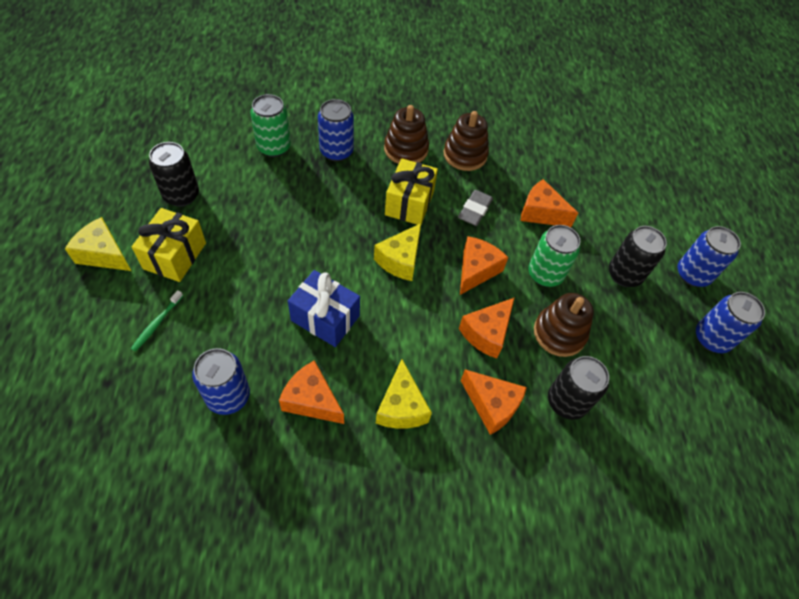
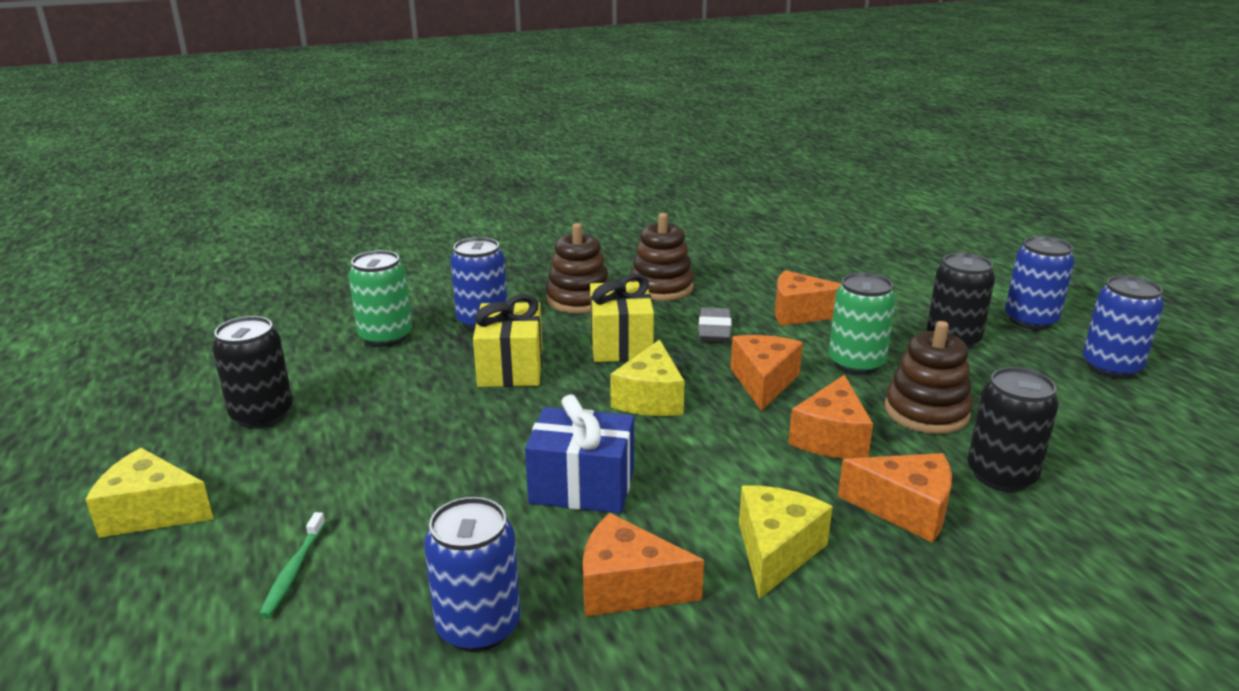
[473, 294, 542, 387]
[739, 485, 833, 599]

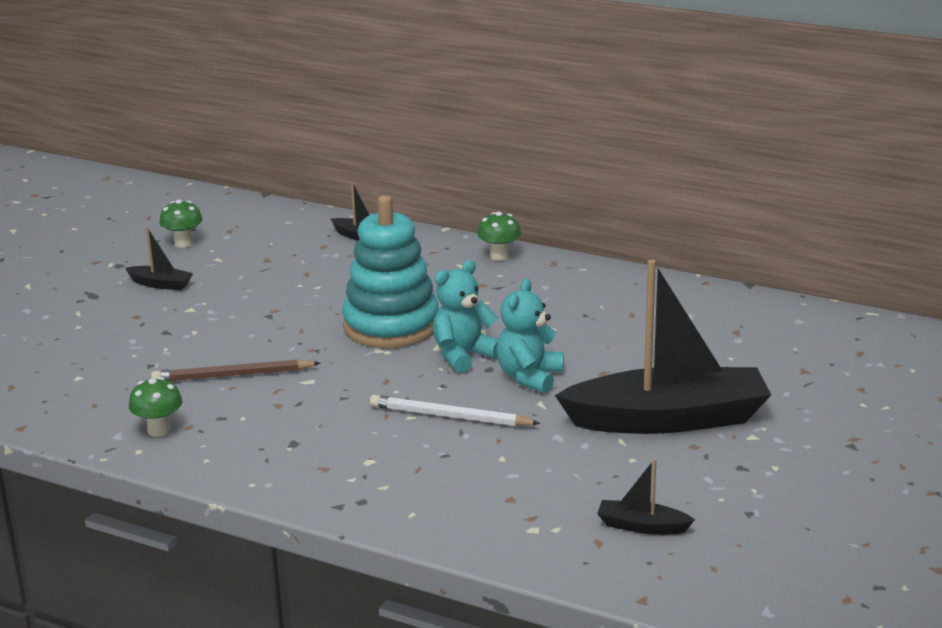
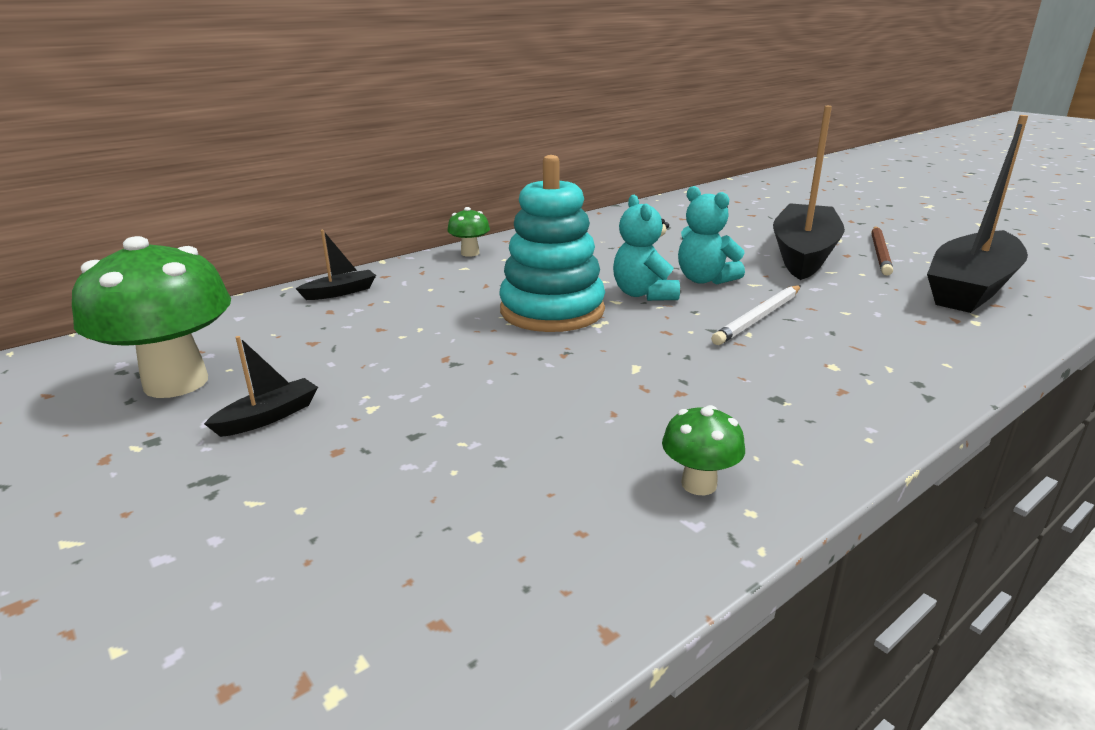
[872, 227, 893, 276]
[72, 236, 231, 398]
[927, 115, 1028, 313]

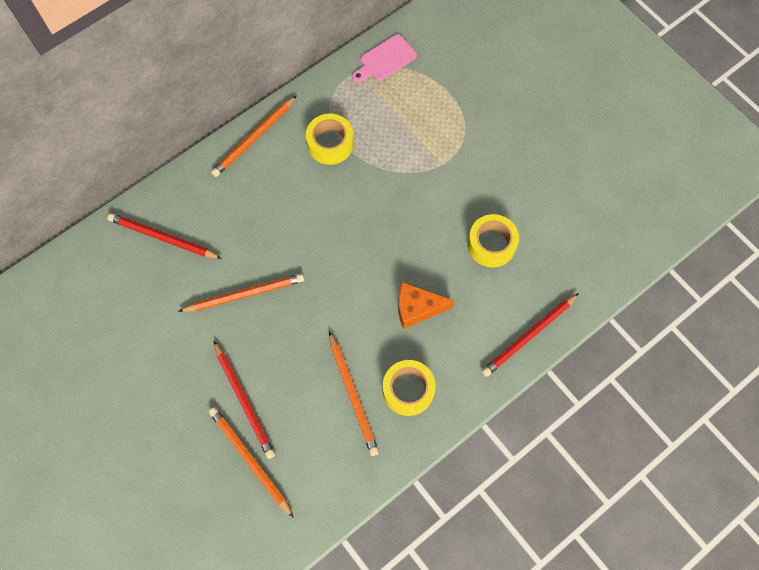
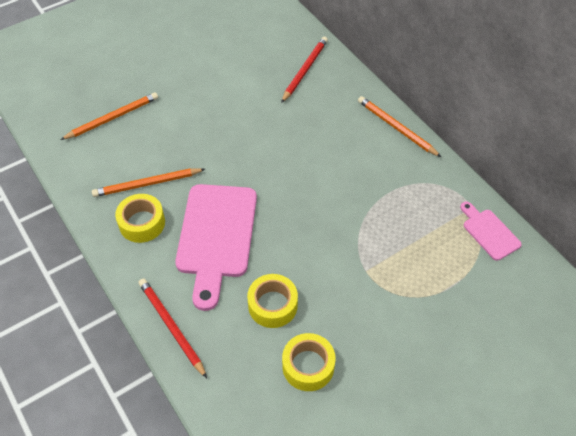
[178, 274, 304, 312] (first image)
[214, 341, 275, 459] (first image)
[282, 333, 336, 391]
[175, 184, 257, 311]

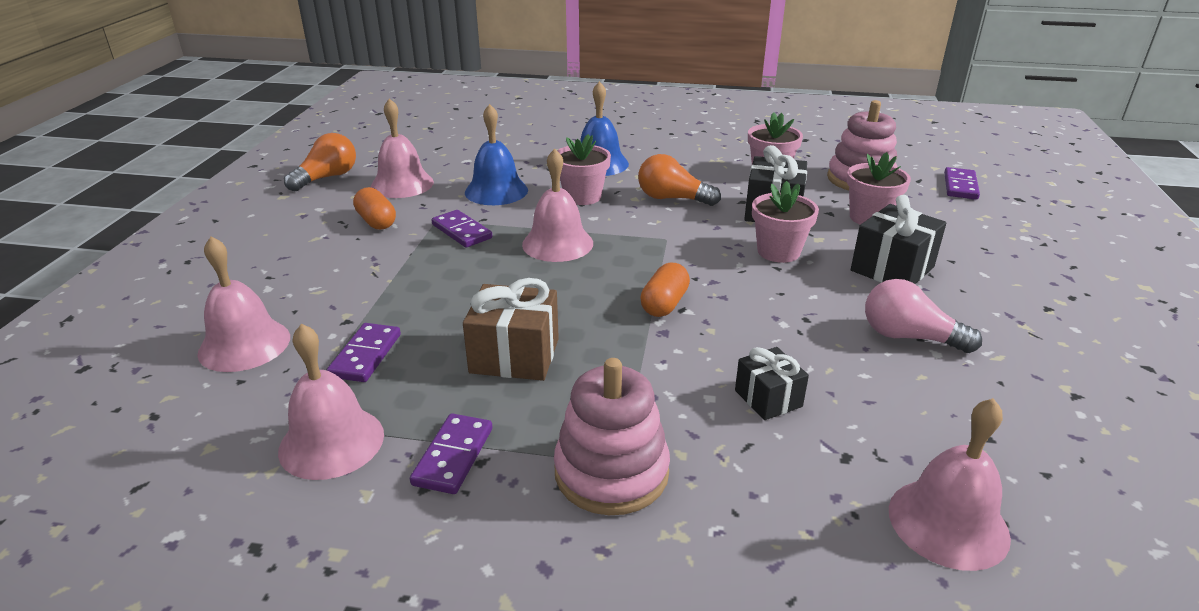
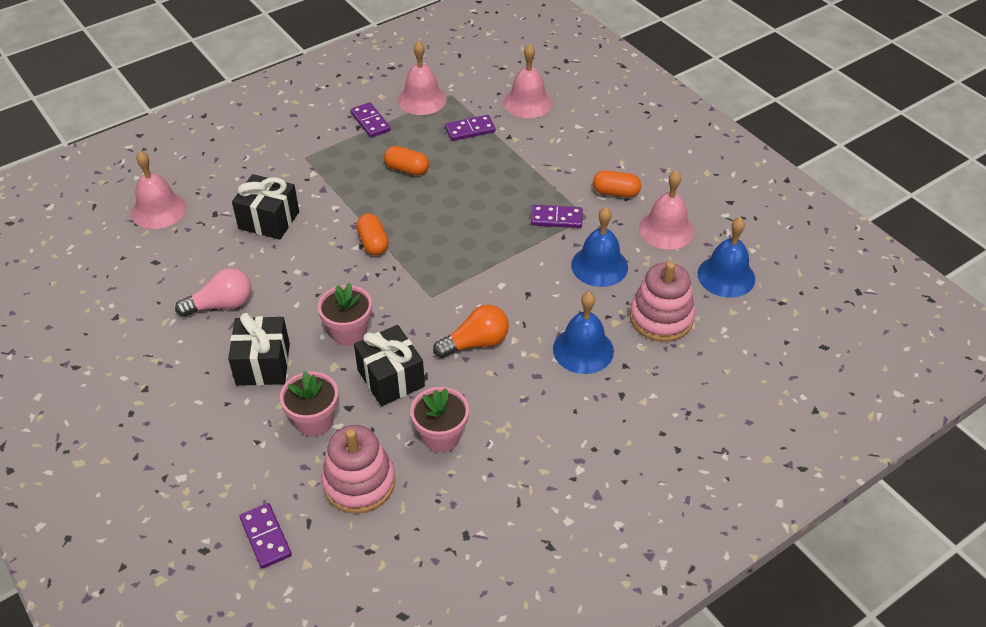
[284, 133, 356, 191] (first image)
[445, 115, 496, 141]
[384, 146, 429, 176]
[522, 149, 593, 262] (first image)
[630, 262, 695, 342]
[557, 134, 611, 205] (first image)
[232, 174, 299, 240]
[698, 217, 755, 298]

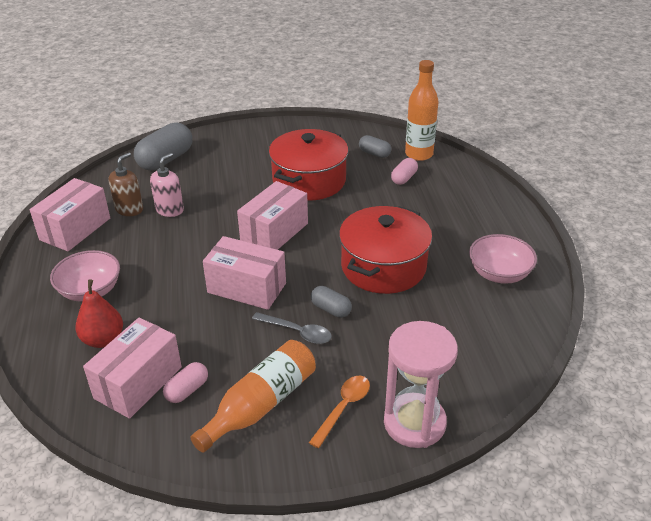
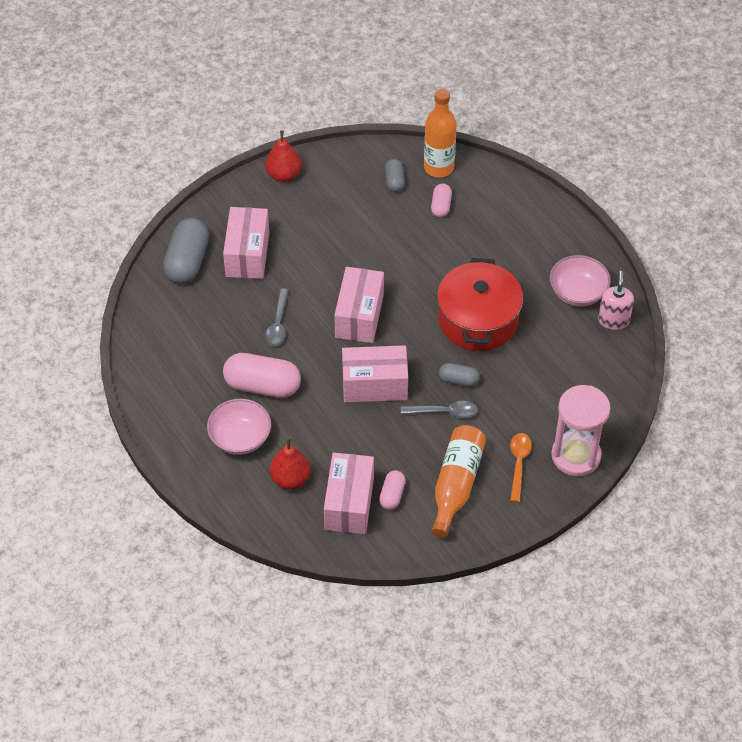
[223, 207, 269, 279]
[108, 153, 143, 216] (first image)
[598, 271, 634, 330]
[269, 129, 348, 201] (first image)
[385, 159, 405, 192]
[223, 353, 301, 398]
[265, 130, 302, 182]
[265, 288, 289, 346]

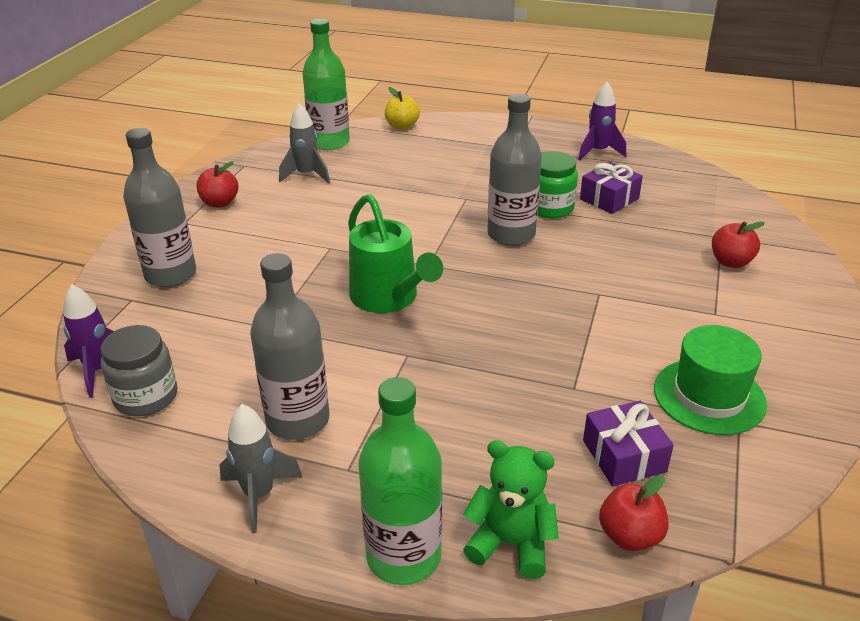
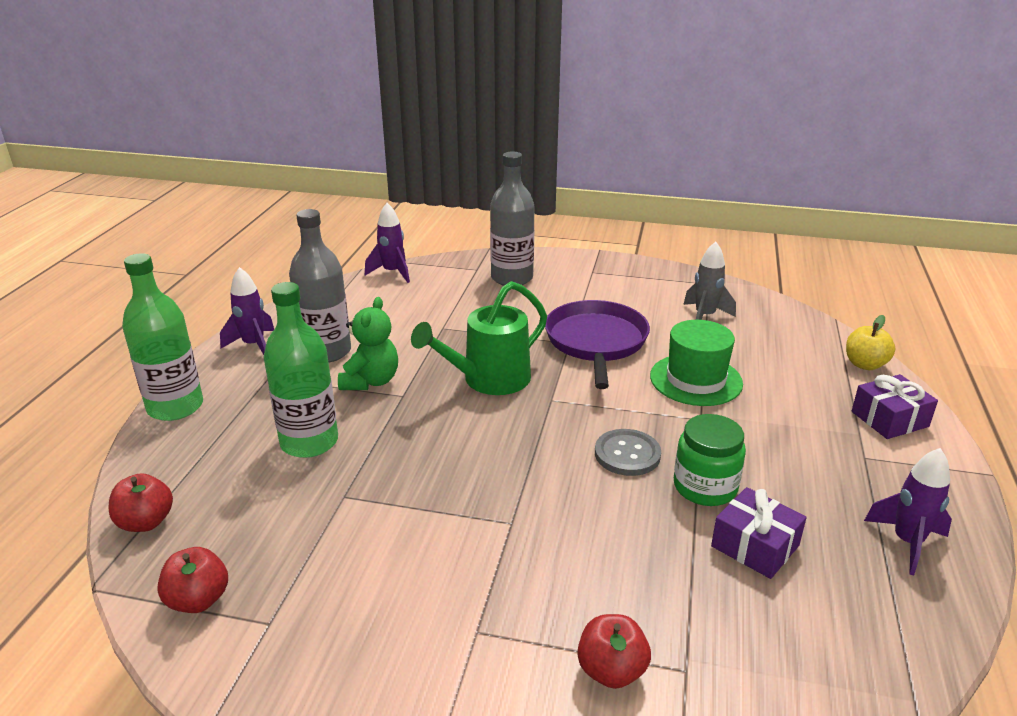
[100, 325, 177, 416] (first image)
[157, 547, 228, 613]
[220, 267, 274, 355]
[263, 282, 338, 458]
[338, 297, 398, 390]
[595, 429, 661, 476]
[852, 374, 938, 439]
[650, 320, 743, 406]
[545, 300, 650, 389]

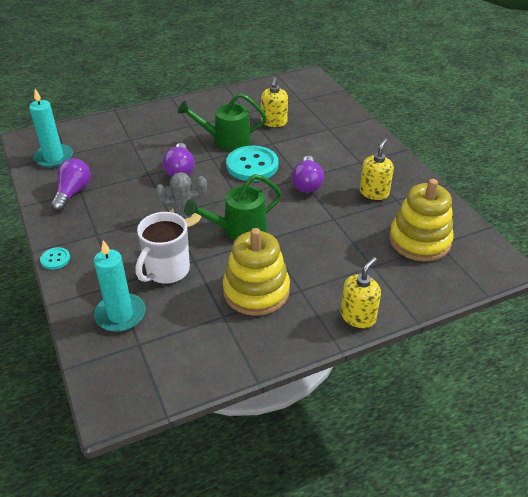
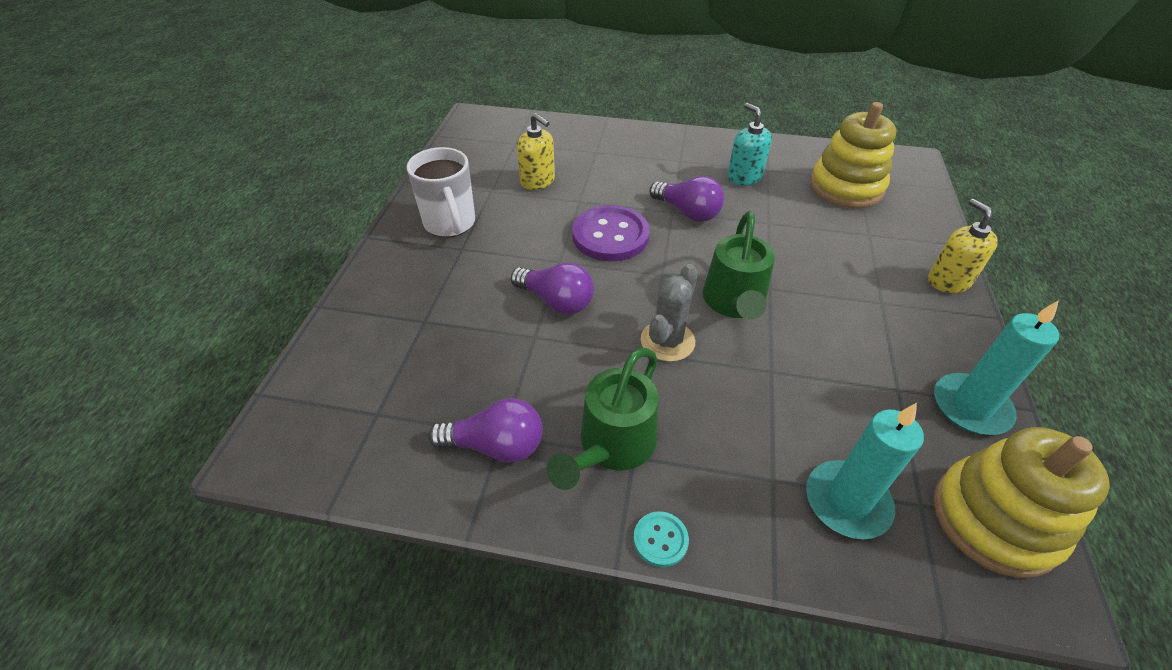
[934, 300, 1059, 435]
[428, 398, 543, 463]
[407, 147, 475, 237]
[546, 348, 659, 490]
[933, 427, 1110, 578]
[572, 205, 650, 261]
[727, 103, 772, 186]

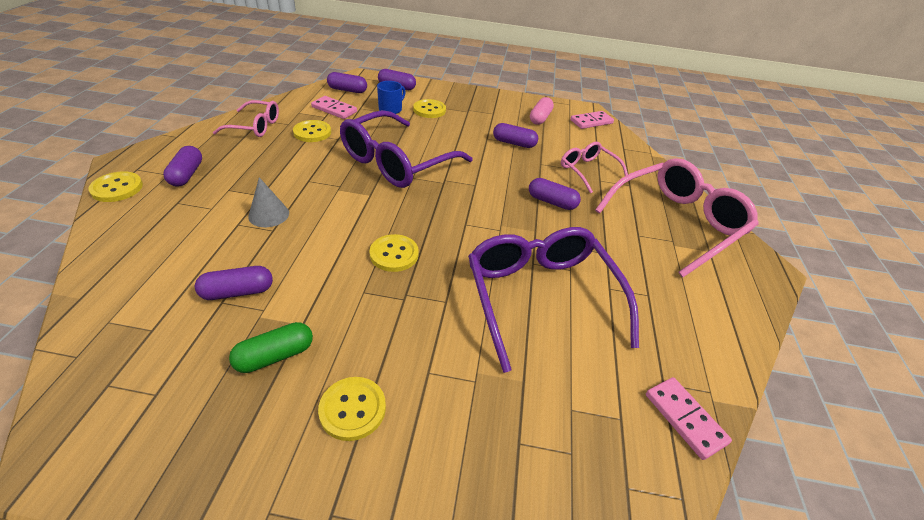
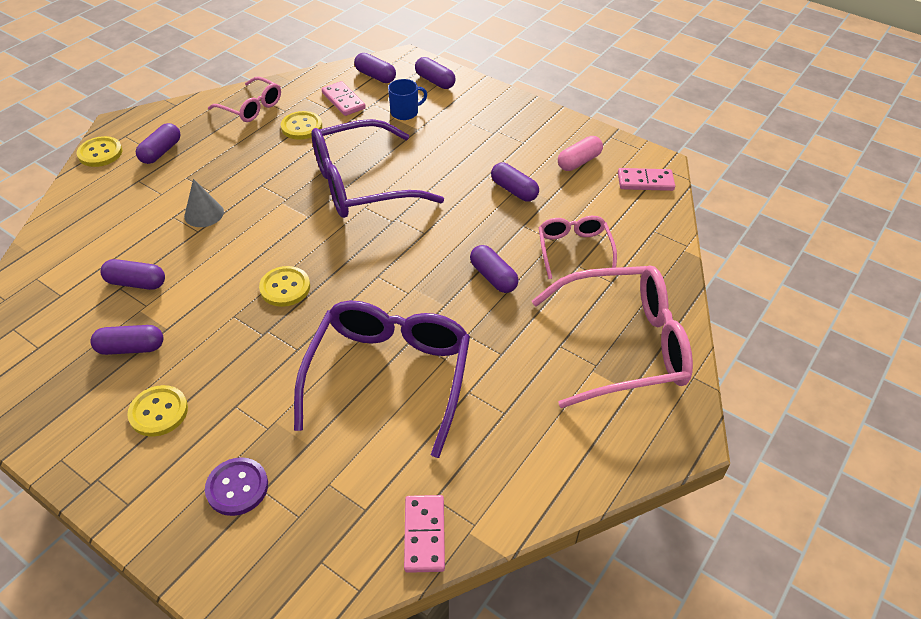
[90, 325, 163, 355]
[413, 99, 446, 118] (first image)
[205, 457, 268, 516]

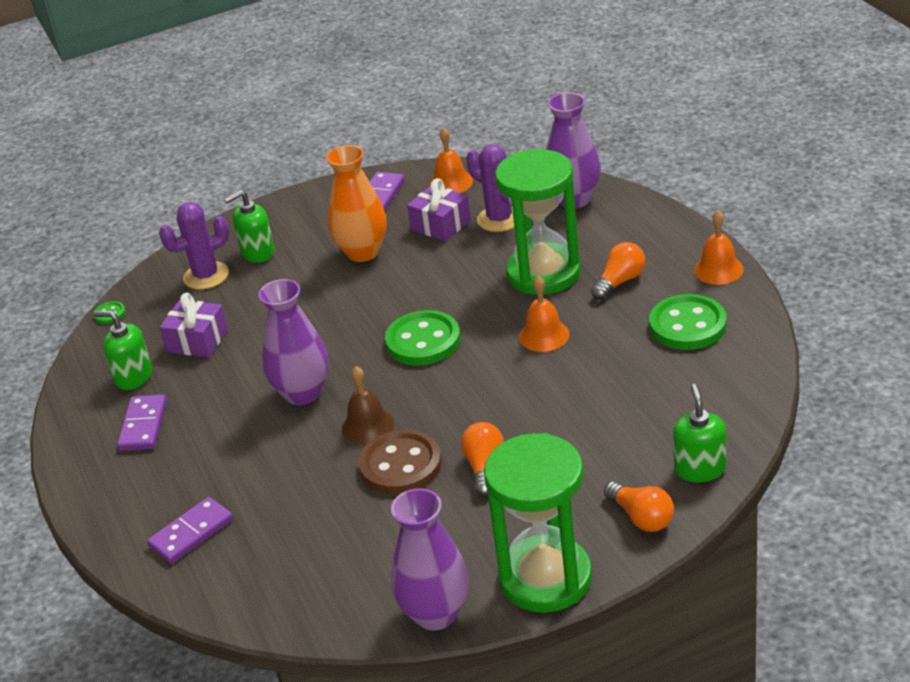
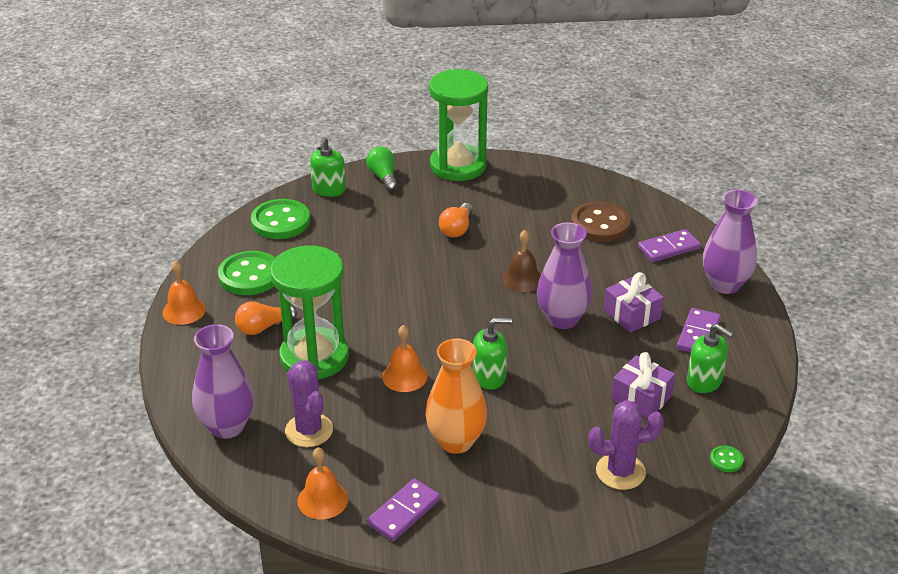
[473, 318, 512, 390]
[571, 201, 631, 242]
[251, 199, 310, 239]
[703, 190, 757, 294]
[604, 272, 664, 333]
[382, 325, 428, 392]
[366, 147, 397, 191]

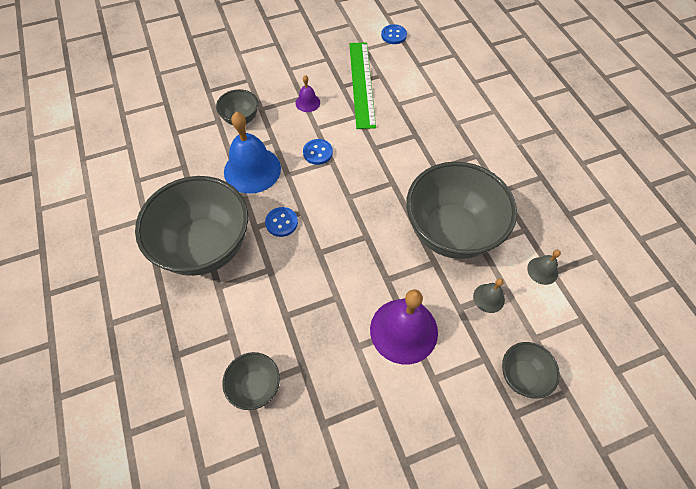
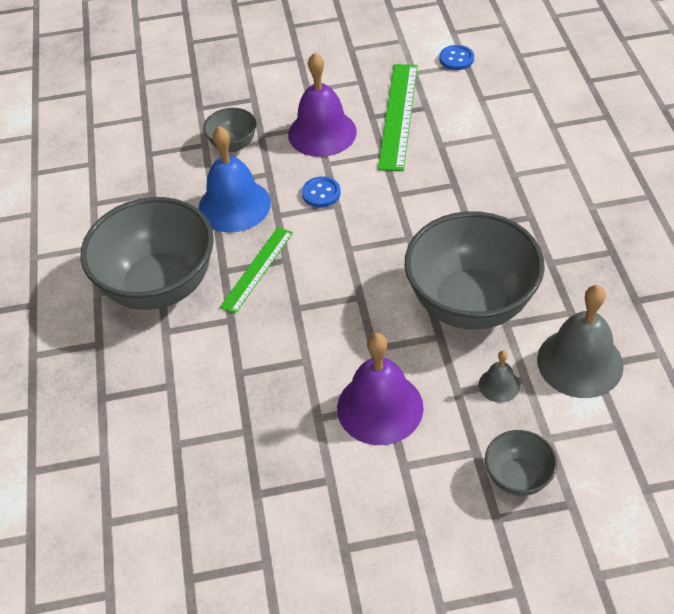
[222, 352, 280, 410] (first image)
[220, 227, 293, 314]
[288, 53, 357, 157]
[537, 285, 624, 398]

